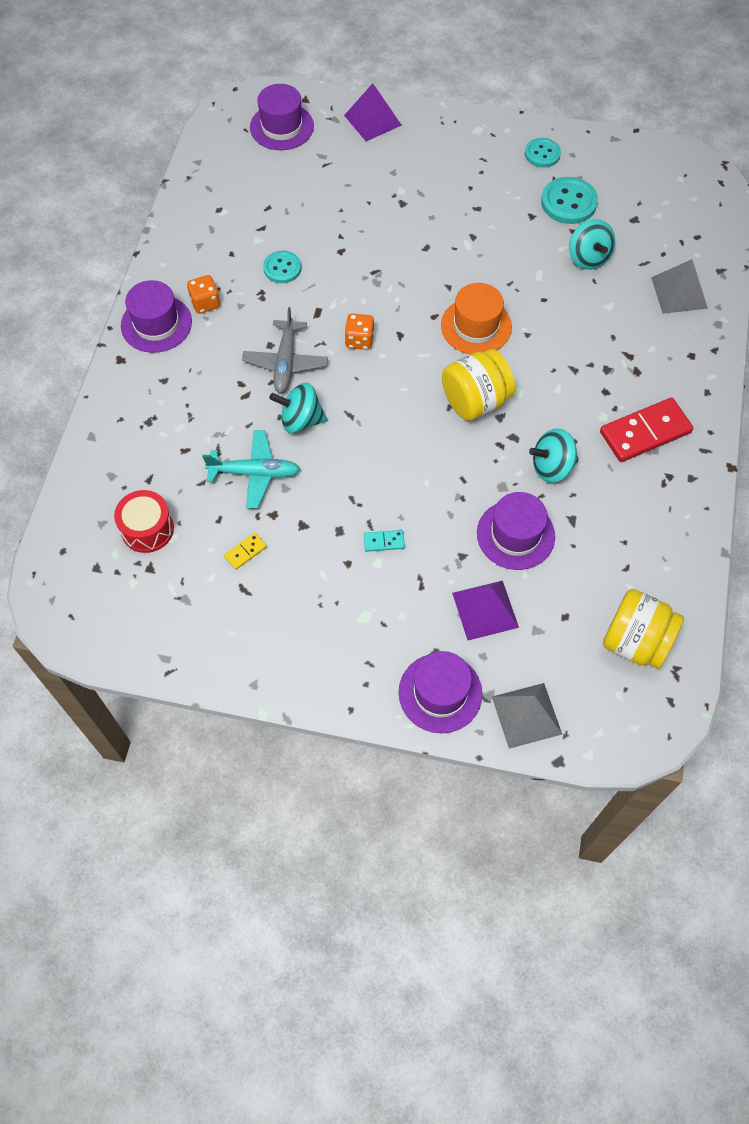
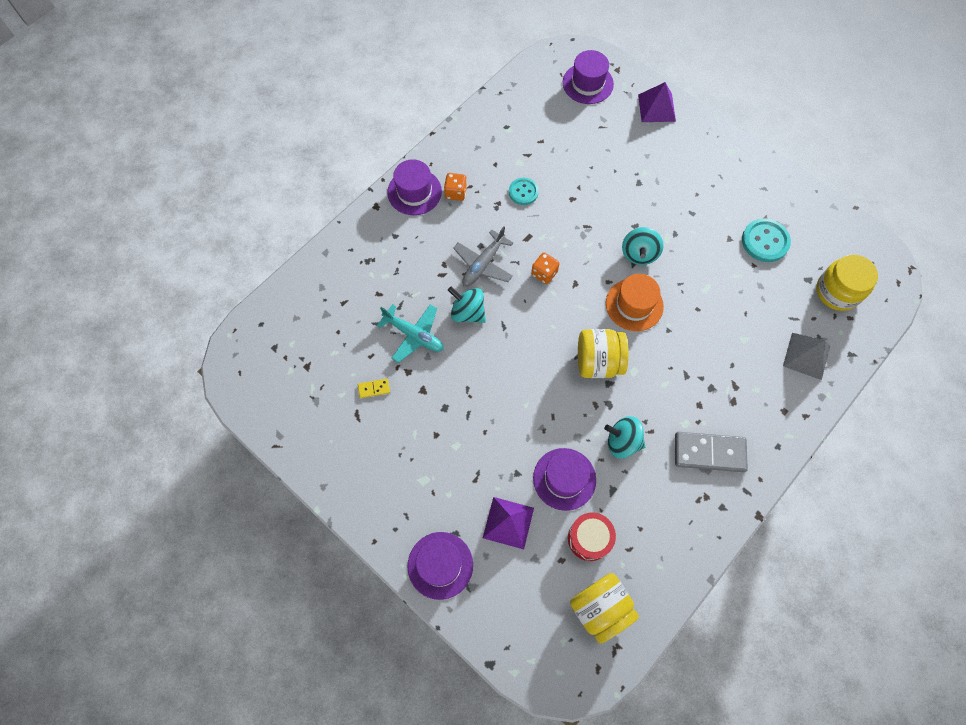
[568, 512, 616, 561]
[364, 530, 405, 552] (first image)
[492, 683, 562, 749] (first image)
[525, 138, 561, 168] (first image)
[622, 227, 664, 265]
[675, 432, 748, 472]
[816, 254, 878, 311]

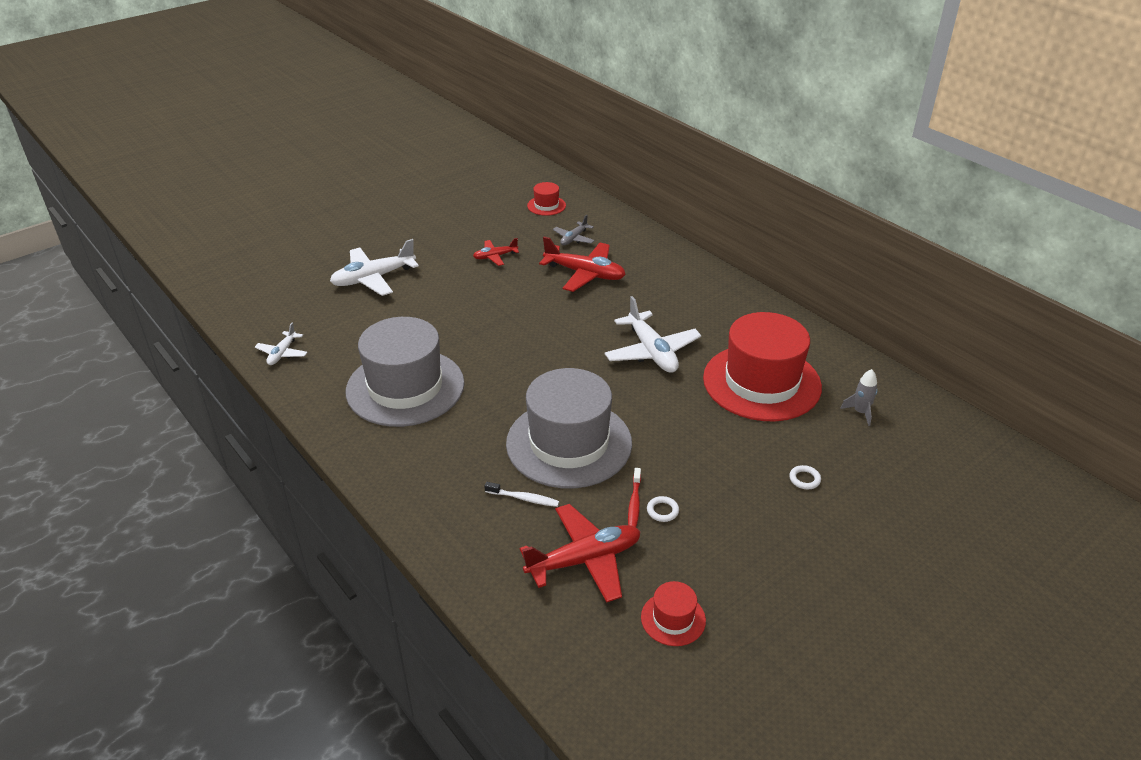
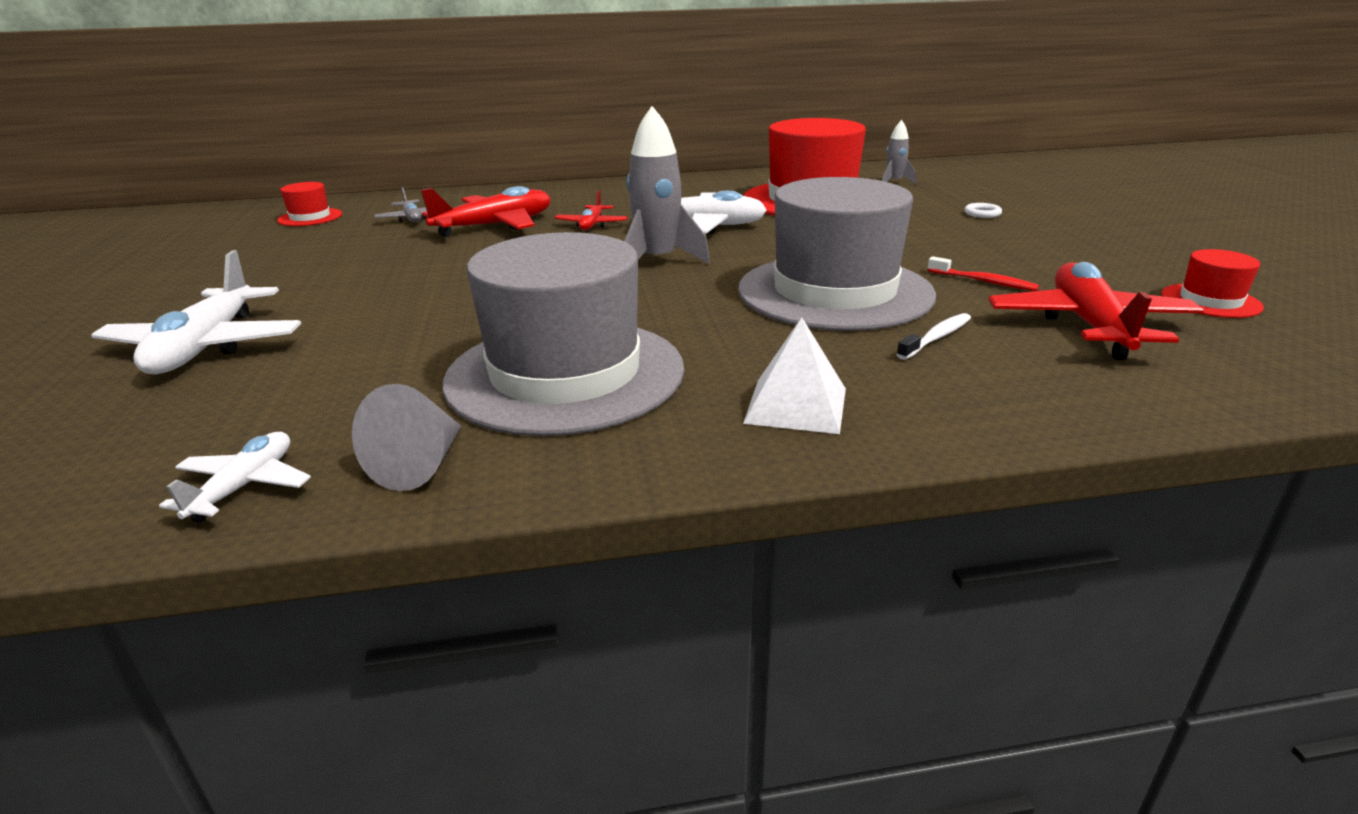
[159, 432, 311, 522]
[555, 190, 628, 230]
[647, 496, 679, 522] (first image)
[352, 384, 461, 491]
[624, 106, 710, 264]
[743, 317, 846, 434]

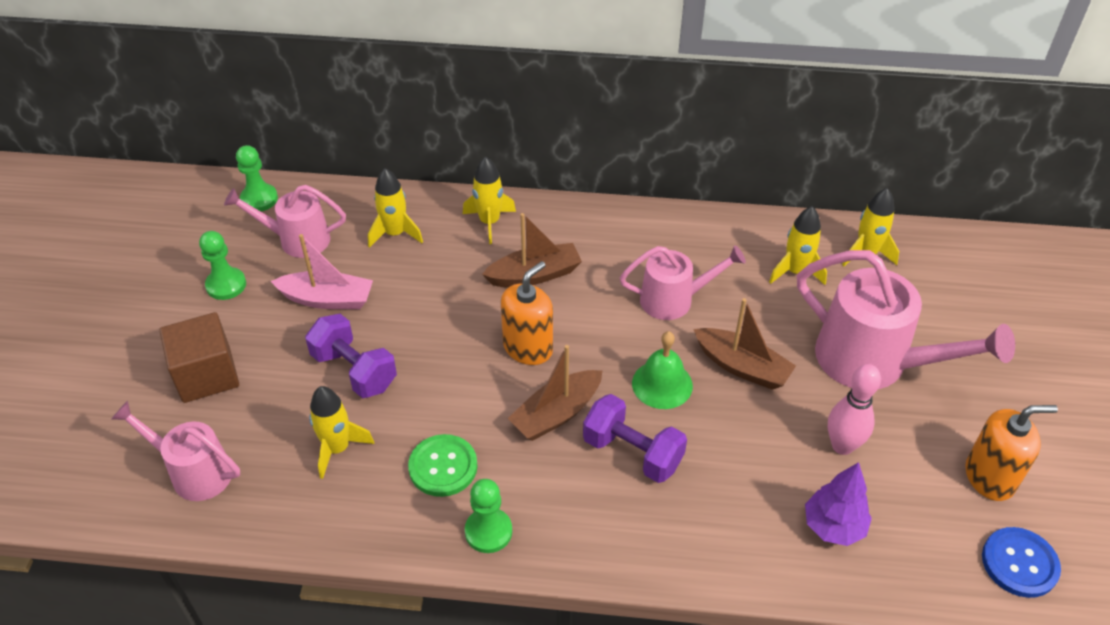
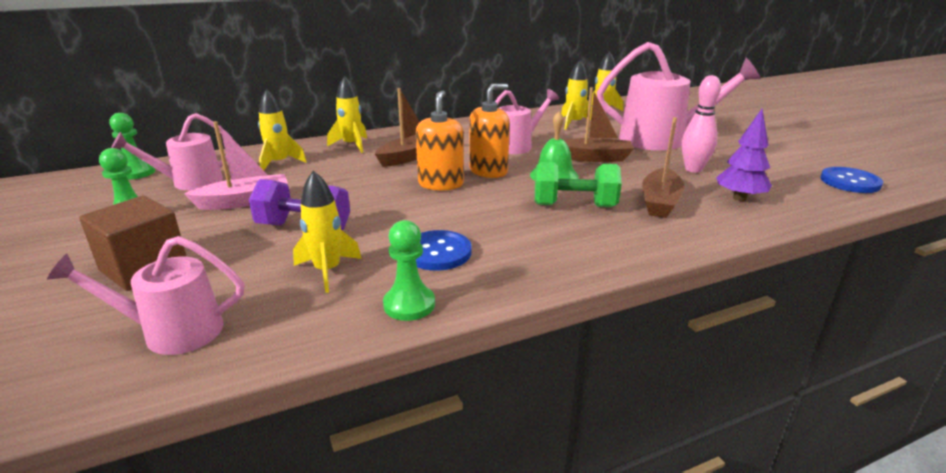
[416, 230, 471, 271]
[383, 220, 435, 321]
[642, 117, 685, 218]
[535, 162, 622, 207]
[469, 84, 510, 178]

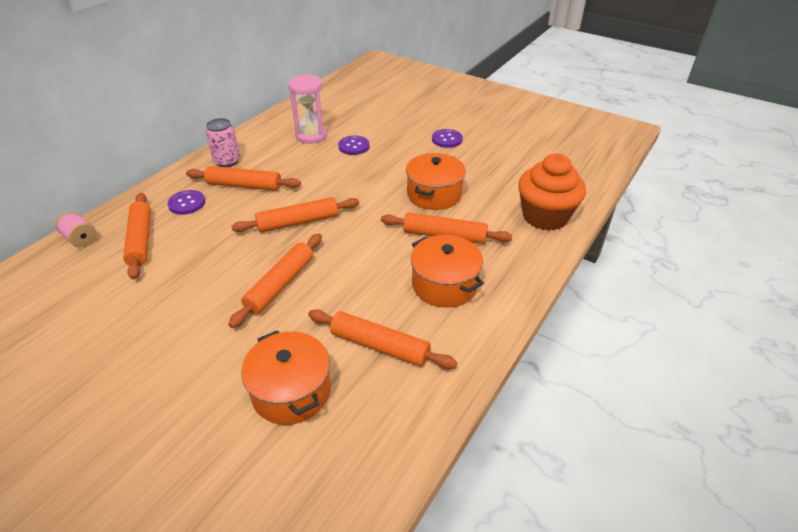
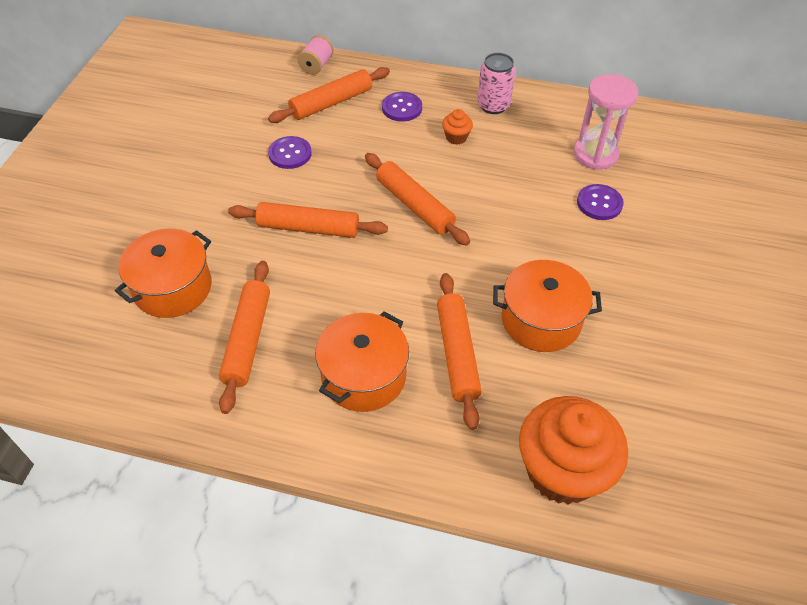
[442, 109, 473, 145]
[268, 136, 312, 169]

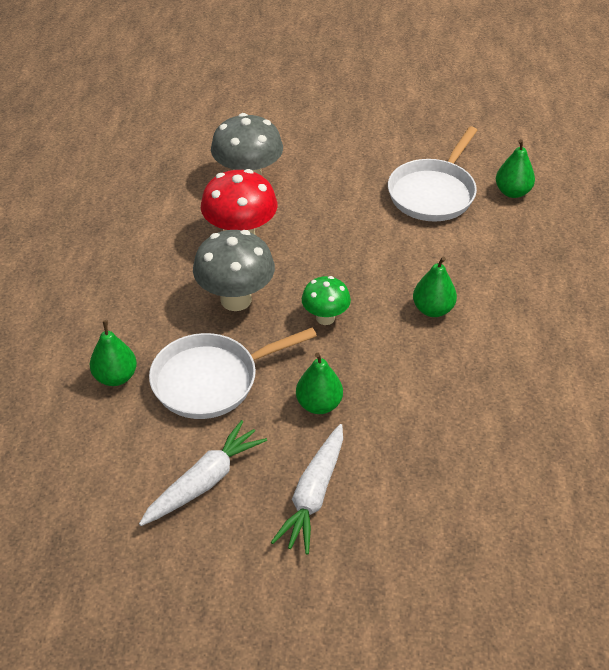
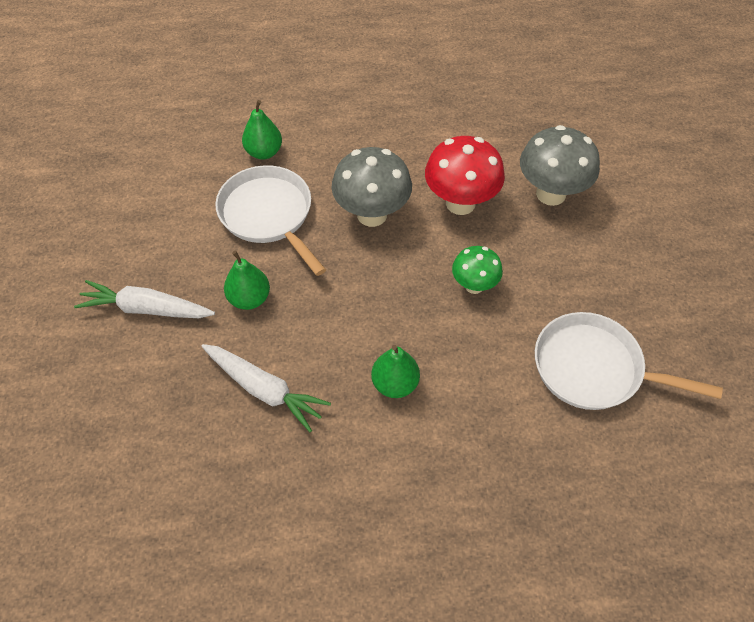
[201, 344, 331, 432]
[452, 246, 503, 294]
[496, 139, 535, 198] (first image)

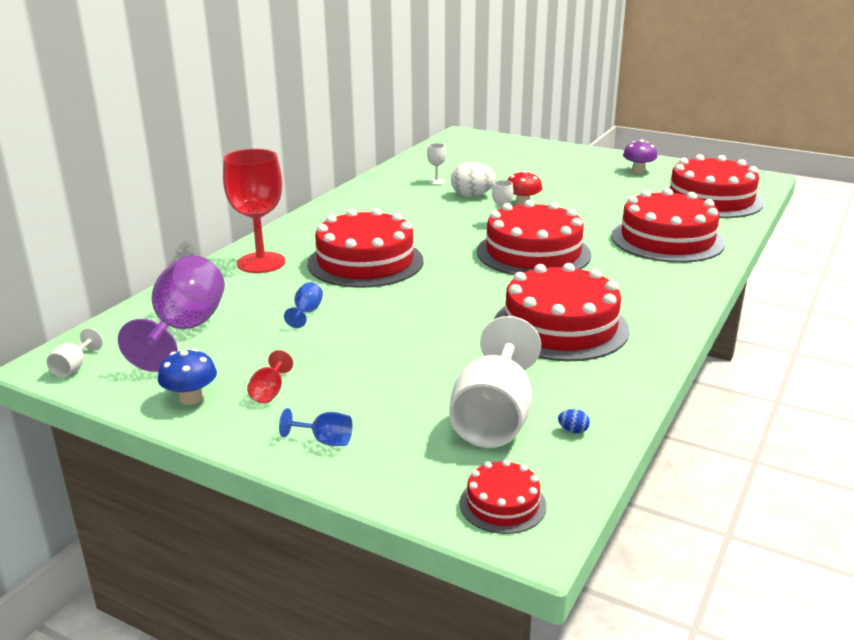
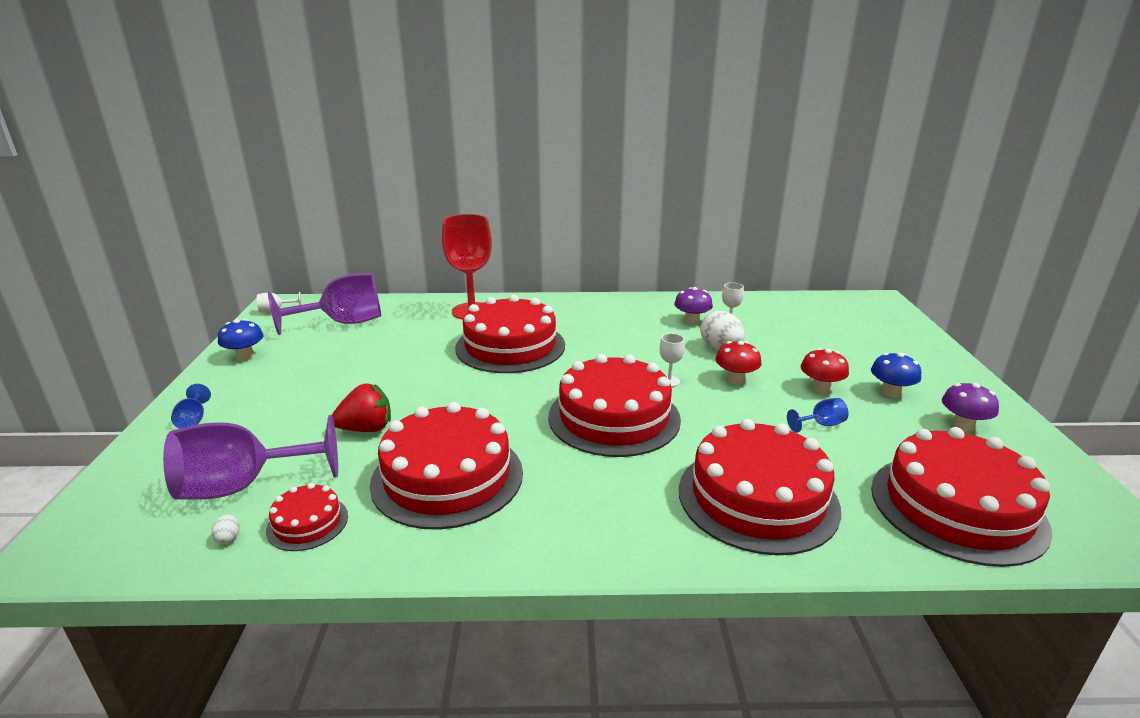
[247, 350, 293, 403] (first image)
[787, 398, 848, 433]
[163, 415, 338, 500]
[266, 483, 348, 551]
[211, 514, 239, 544]
[332, 384, 391, 432]
[674, 287, 713, 324]
[801, 348, 849, 393]
[871, 353, 921, 397]

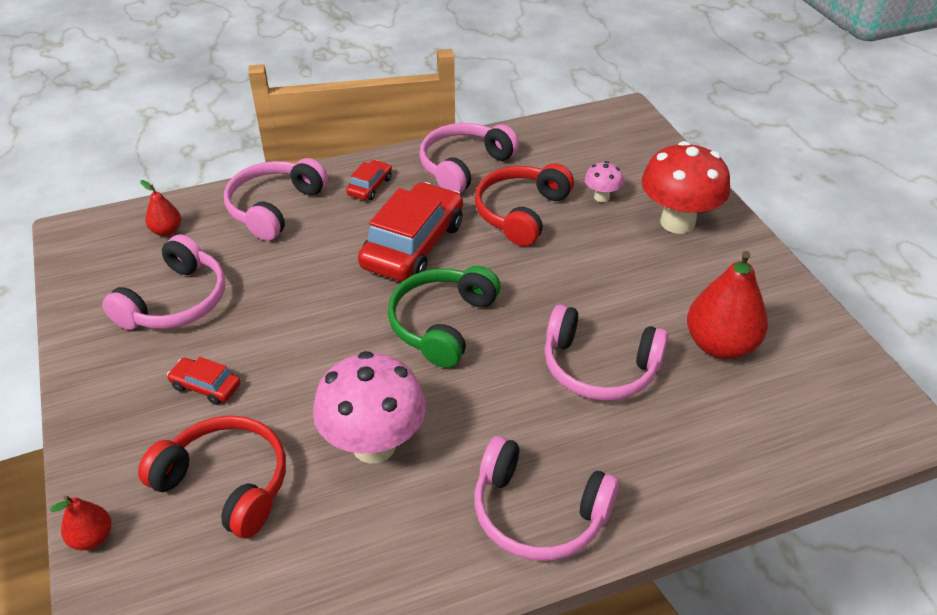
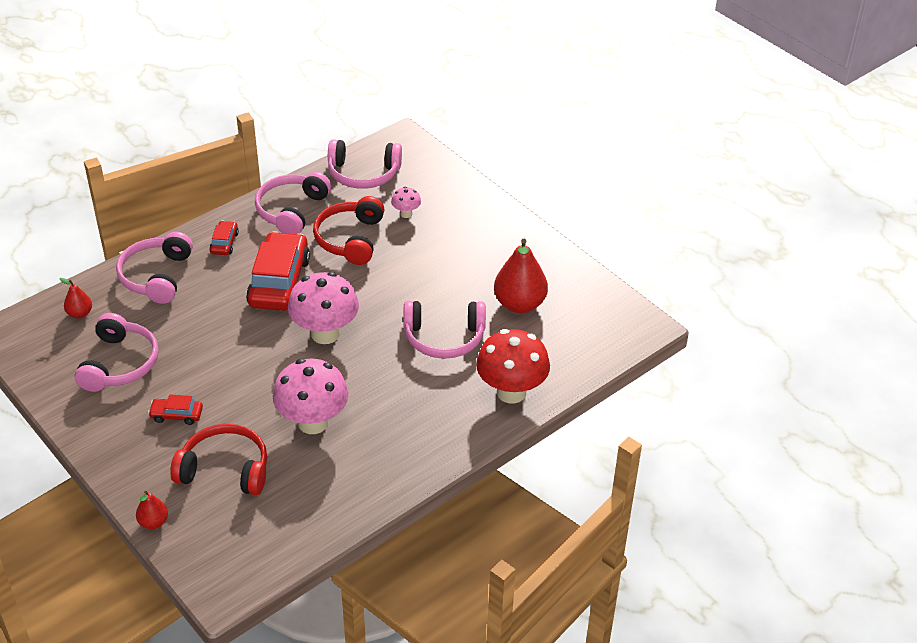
[288, 272, 359, 344]
[328, 139, 402, 189]
[476, 329, 550, 404]

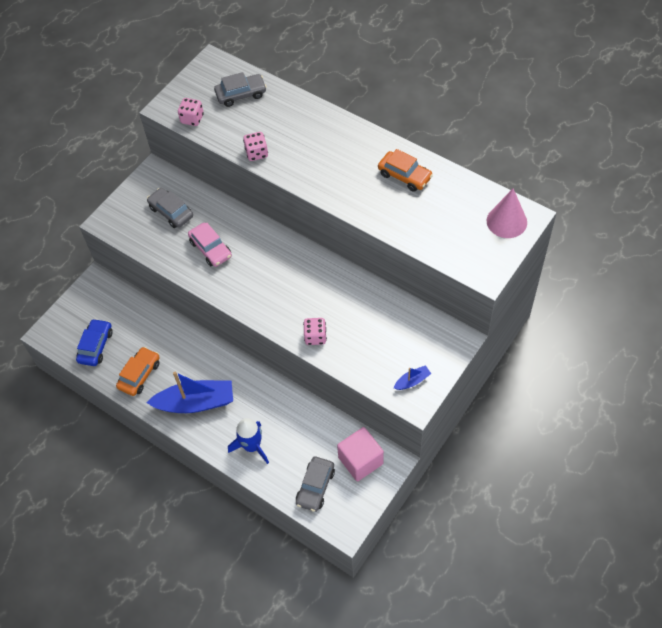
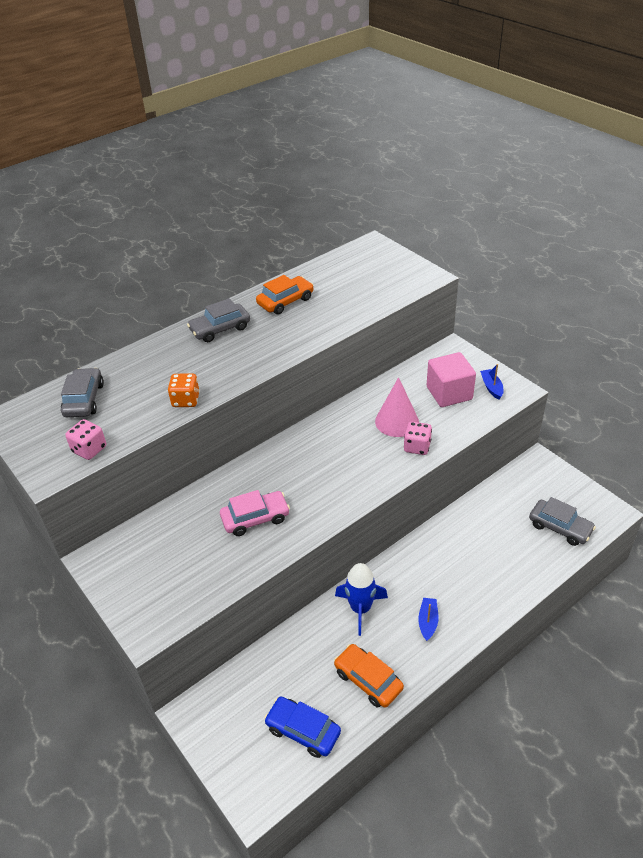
[187, 298, 250, 342]
[418, 598, 438, 641]
[335, 563, 388, 636]
[168, 373, 200, 407]
[427, 352, 476, 407]
[375, 377, 419, 437]

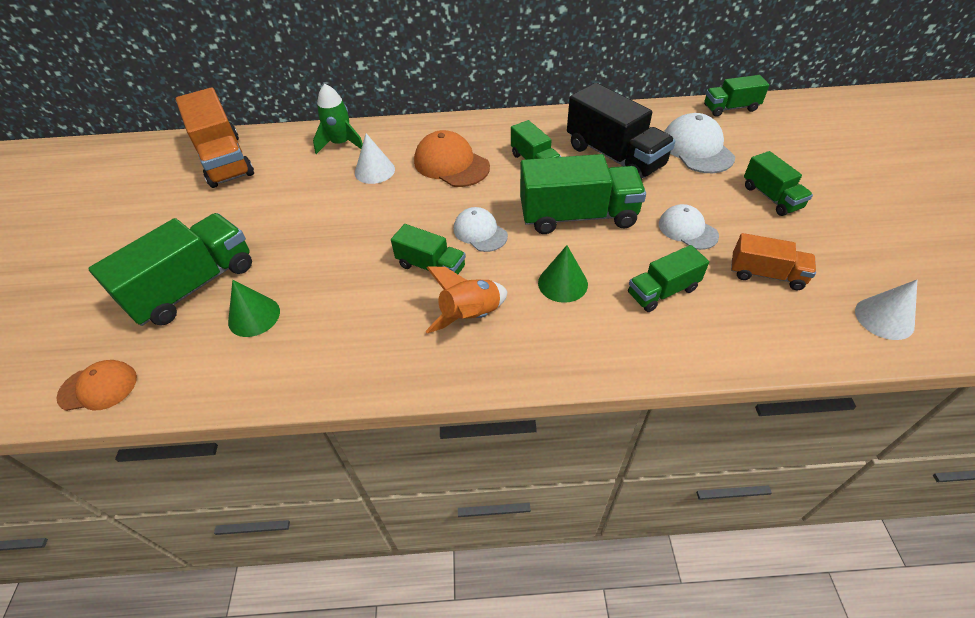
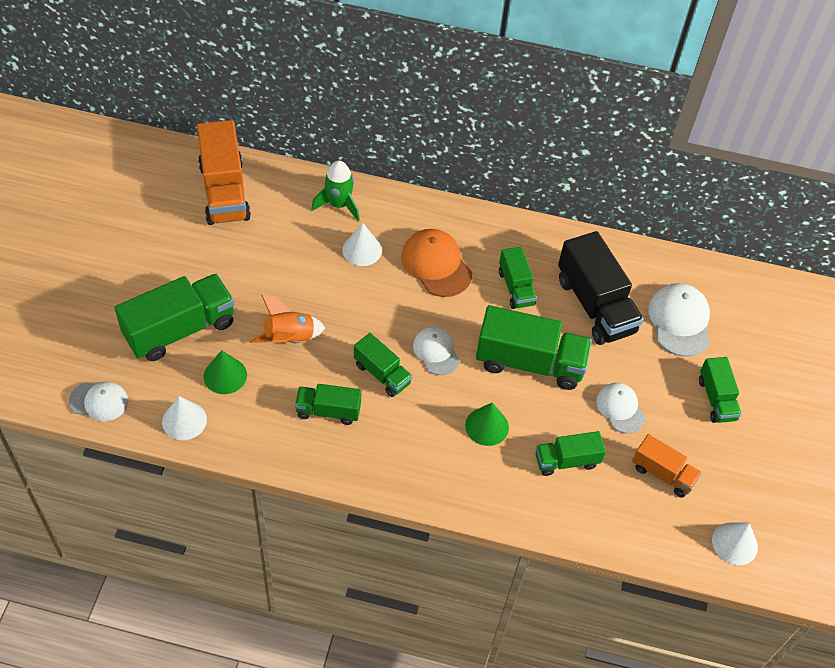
[69, 382, 128, 421]
[249, 295, 325, 343]
[295, 384, 362, 425]
[162, 396, 207, 440]

